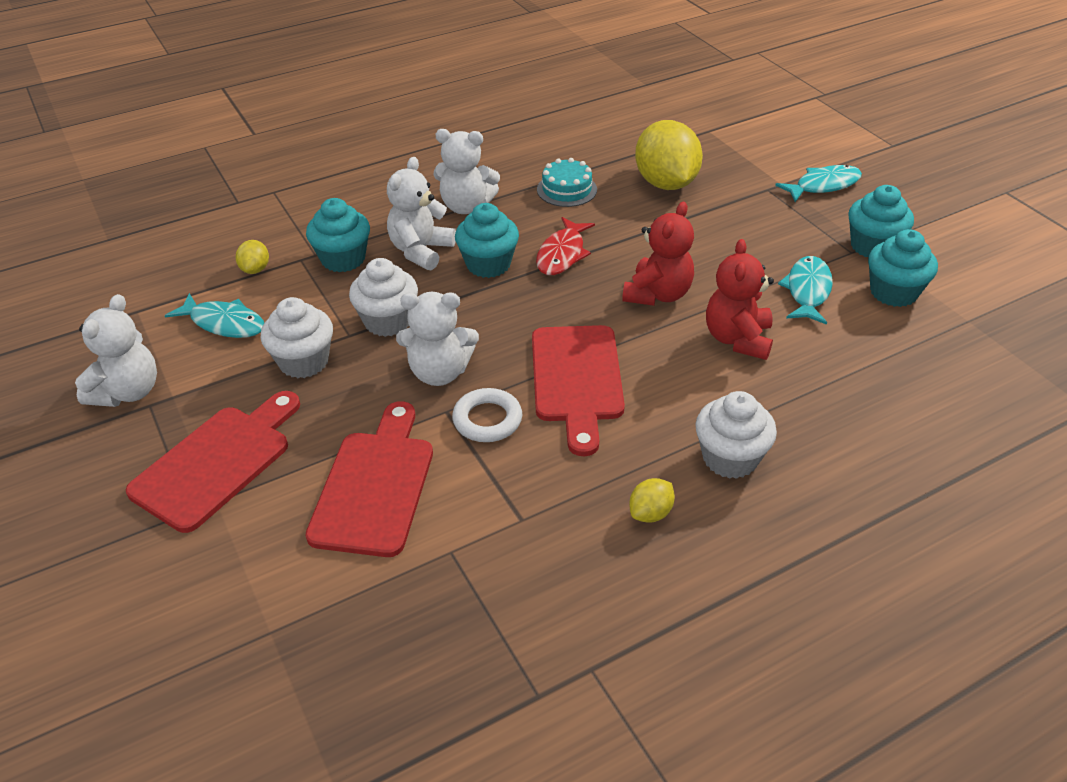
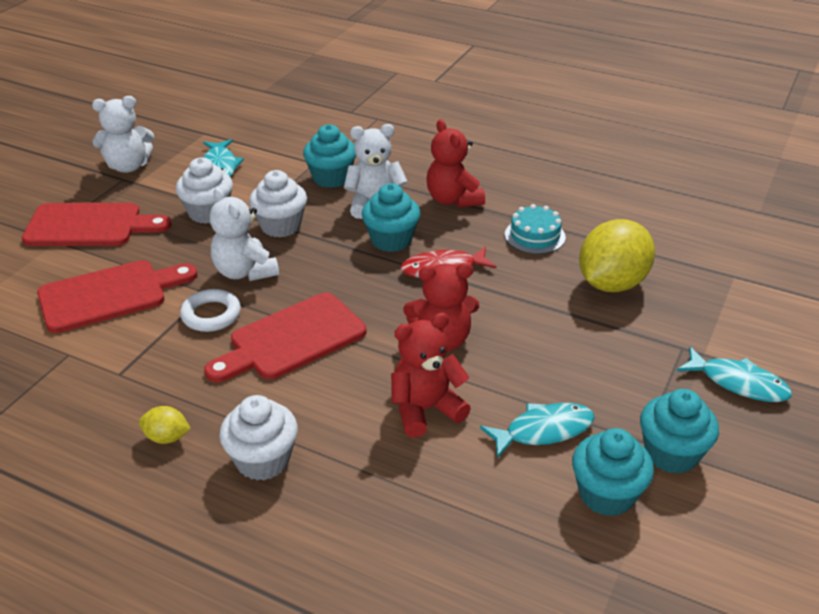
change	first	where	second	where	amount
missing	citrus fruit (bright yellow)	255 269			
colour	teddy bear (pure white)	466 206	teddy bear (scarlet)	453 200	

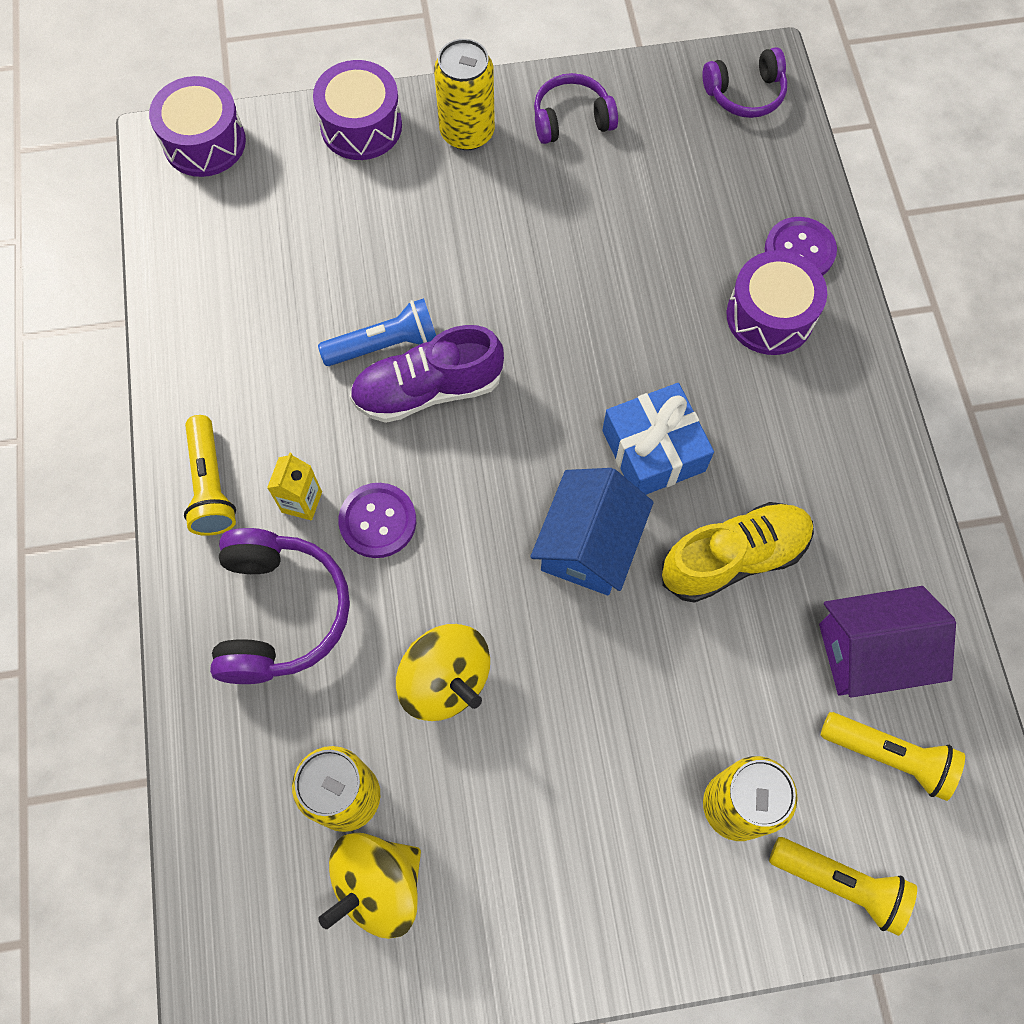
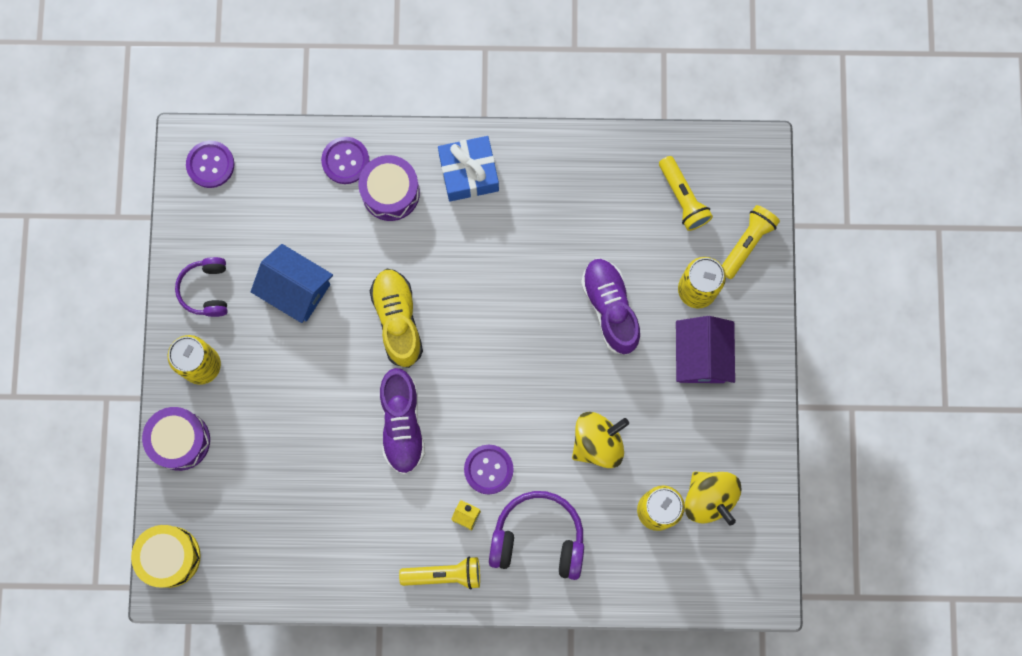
change	first	where	second	where	amount
colour	toy drum (royal purple)	204 142	toy drum (bright yellow)	170 556	
missing	flashlight (blue)	384 345			
relocated	toy house (blue)	588 545		296 289	
relocated	gift (blue)	653 451		469 173	
relocated	lace-up shoe (bright yellow)	734 558		397 320	
exchanged	over-ear headphones (royal purple)	745 94	sewing button (royal purple)	210 165	
relocated	toy house (royal purple)	871 652		701 356	
spun	flashlight (bright yellow)	888 755		683 198	120 degrees clockwise
appeared			lace-up shoe (royal purple)	610 308	

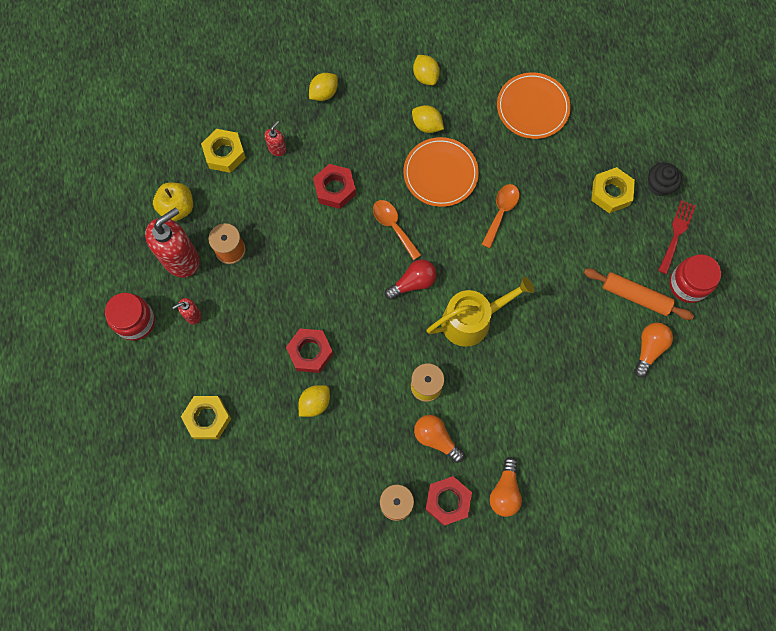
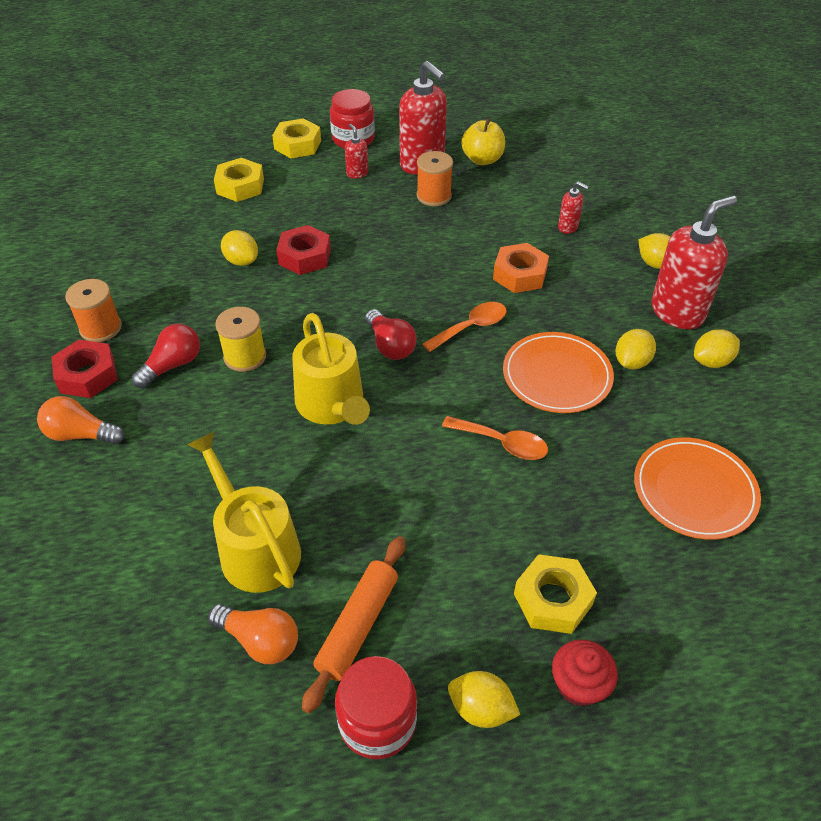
change	first	where	second	where	amount
relocated	hex nut (bright yellow)	224 153		297 145	
colour	hex nut (scarlet)	335 189	hex nut (orange-coloured)	519 274	
colour	light bulb (orange-coloured)	436 438	light bulb (scarlet)	172 365	
colour	fairy cake (black)	659 185	fairy cake (scarlet)	579 685	
exchanged	dinner fork (scarlet)	676 233	citrus fruit (bright yellow)	481 709	
appeared			watering can (bright yellow)	255 548	
appeared			pump bottle (scarlet)	677 312	

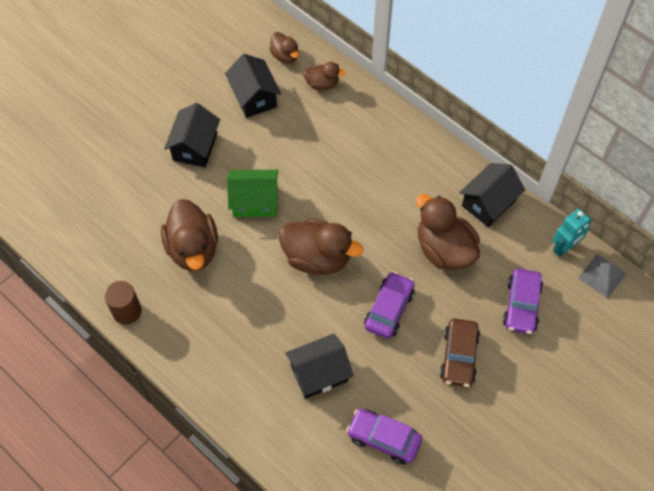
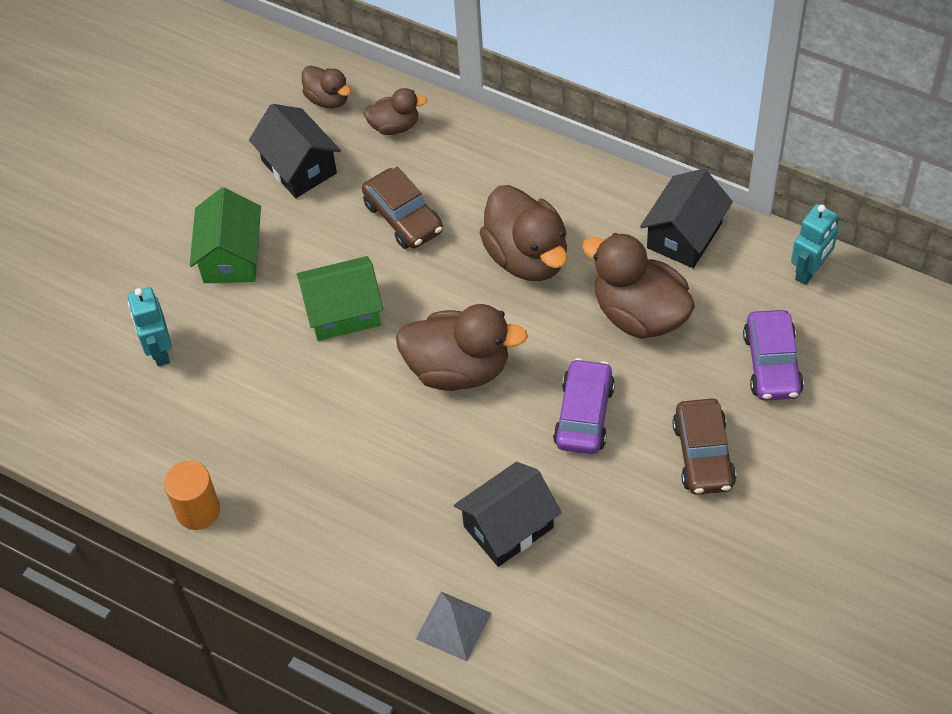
change	first	where	second	where	amount
colour	cylinder shape (brown)	127 311	cylinder shape (orange-coloured)	198 510	
relocated	duck (brown)	193 249		527 257	
colour	toy house (black)	195 147	toy house (leaf-green)	231 256	
missing	toy car (royal purple)	383 438			
relocated	pyramid shape (ash-grey)	602 276		453 626	
appeared			robot figure (teal)	159 351	
appeared			toy car (brown)	403 217	

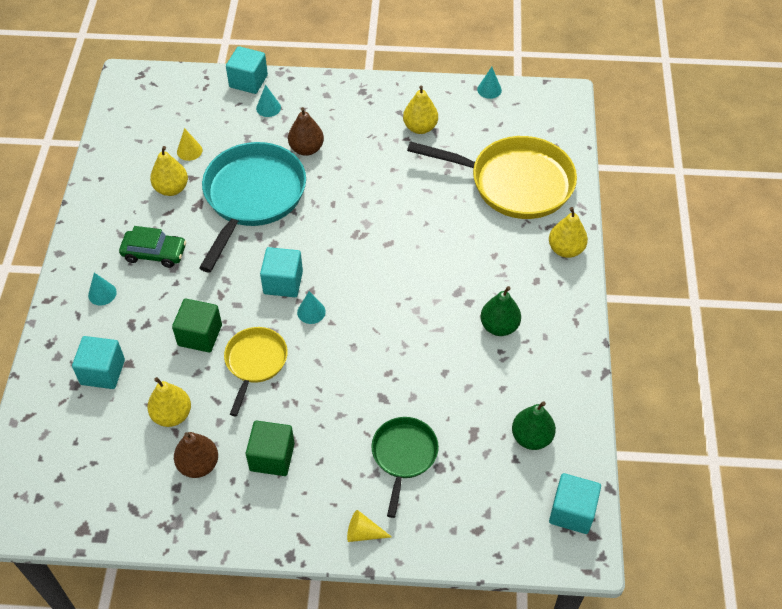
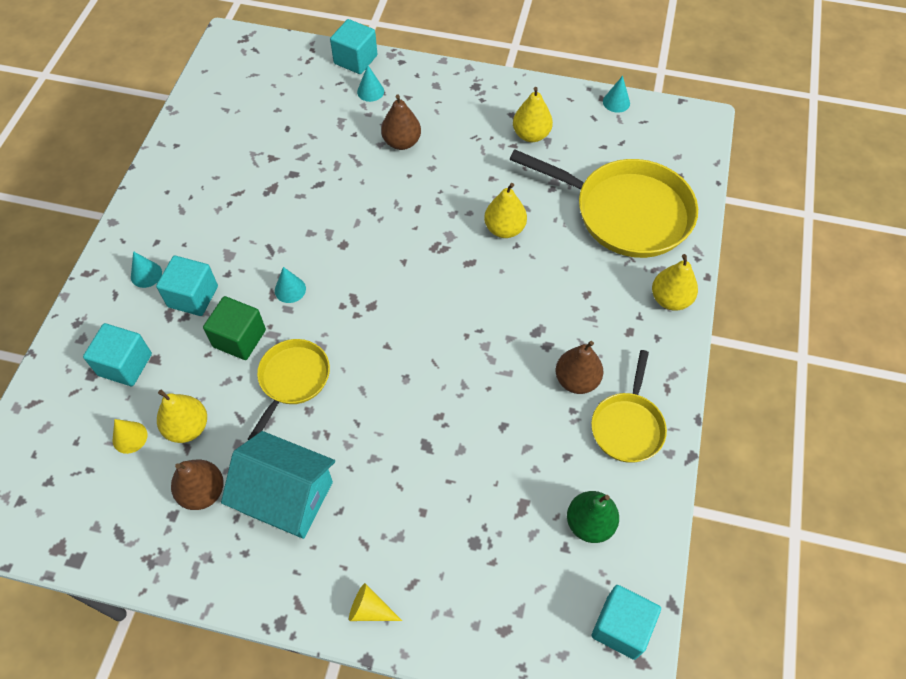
change	first	where	second	where	amount
missing	toy car (leaf-green)	154 253			
relocated	pear (bright yellow)	171 189		504 229	
relocated	cone shape (bright yellow)	189 151		130 437	
missing	pan (teal)	252 197			
exchanged	solid cube (leaf-green)	272 457	toy house (teal)	286 497	
relocated	solid cube (teal)	283 282		193 296	
relocated	cone shape (teal)	311 312		290 289	
missing	pan (leaf-green)	403 456			
colour	pear (leaf-green)	499 326	pear (brown)	576 380	
appeared			pan (bright yellow)	628 426	

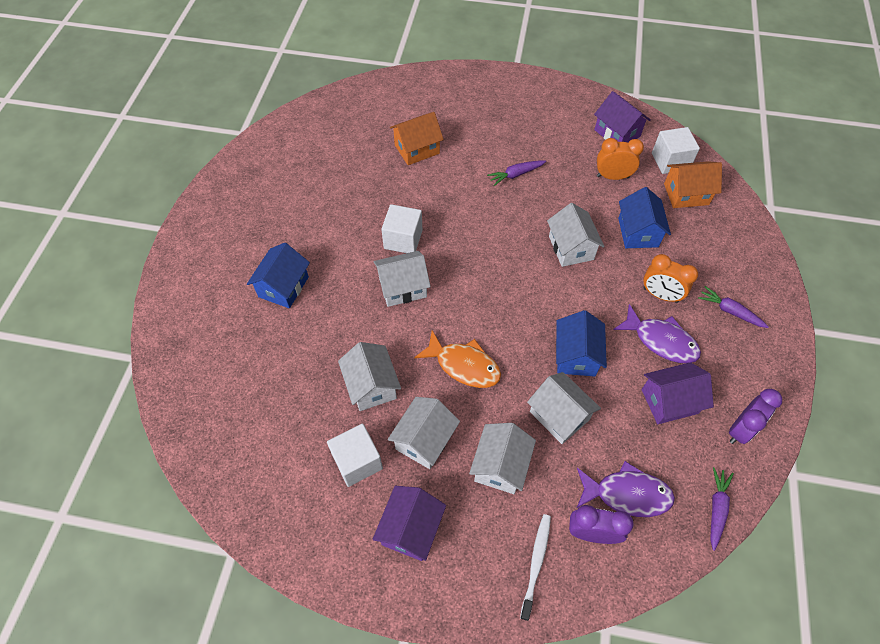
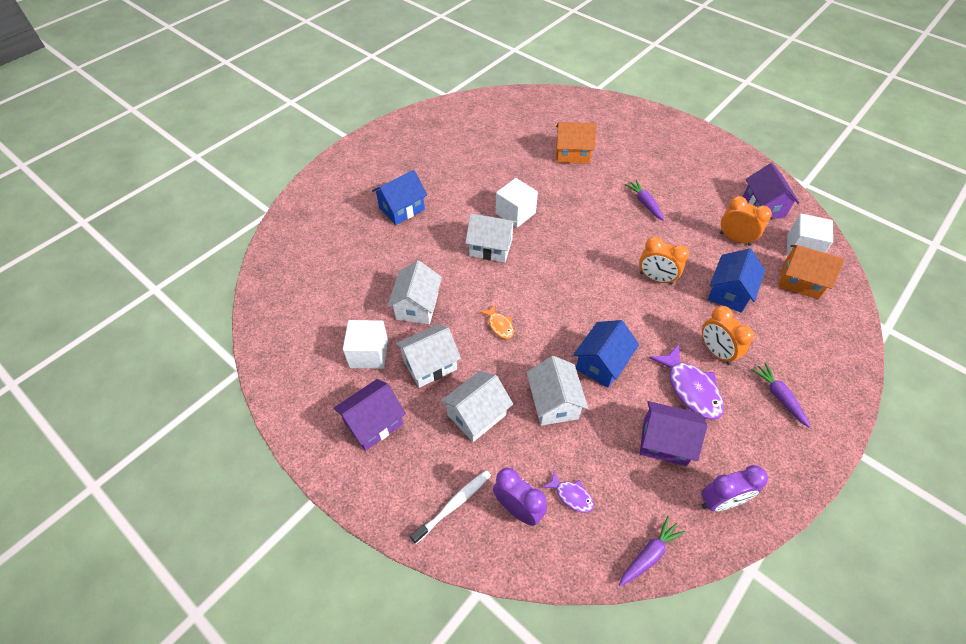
change	first	where	second	where	amount
size	fish figure (orange-coloured)	463 365		499 325	x0.54
spun	root vegetable (royal purple)	516 174		645 203	60 degrees clockwise
exchanged	toy house (pure white)	571 248	clock (orange-coloured)	656 278	
size	fish figure (royal purple)	627 494		571 495	x0.54

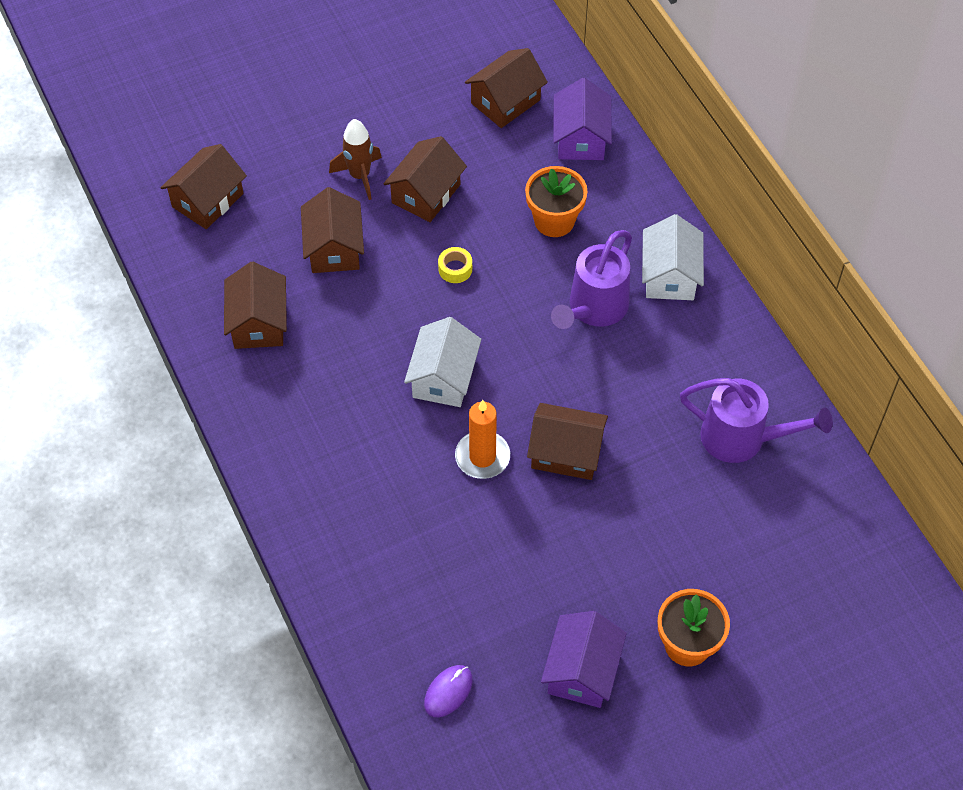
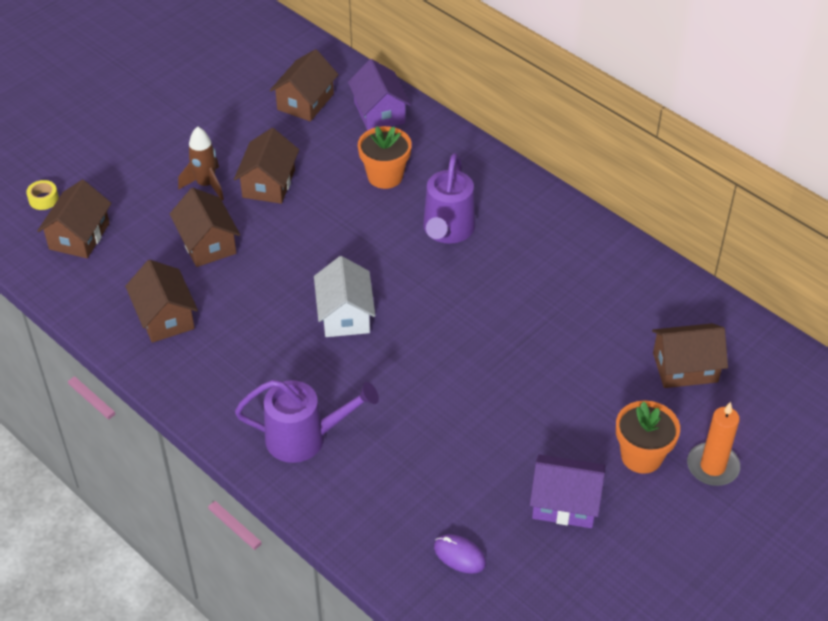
change	first	where	second	where	amount
spun	PC mouse (royal purple)	448 692		459 555	75 degrees counterclockwise
relocated	sticky tape (bright yellow)	455 269		43 199	
relocated	pillar candle (orange-coloured)	482 457		712 466	
relocated	toy house (brown)	566 452		685 367	
spun	toy house (royal purple)	582 671		565 503	75 degrees counterclockwise
missing	toy house (pure white)	669 275			
relocated	watering can (royal purple)	743 438		305 438	

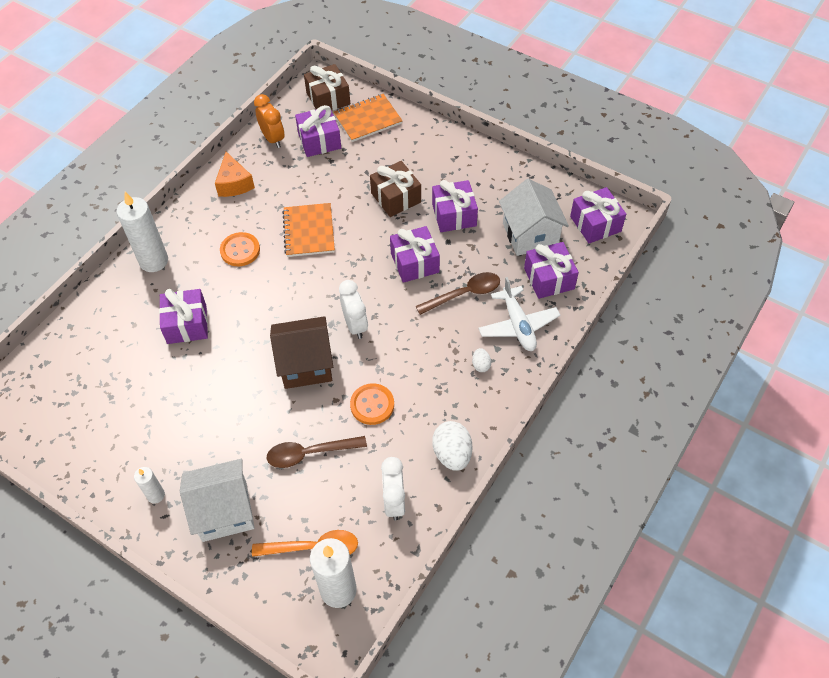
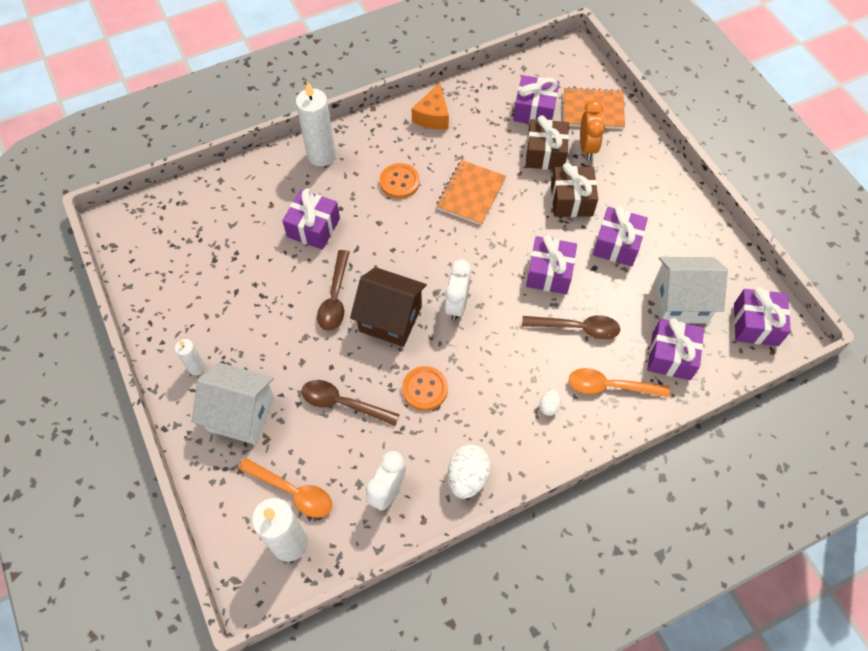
change	first	where	second	where	amount
relocated	clock (orange-coloured)	273 139		587 147	
relocated	gift (brown)	328 98		545 154	
exchanged	aeroplane (pure white)	518 325	tablespoon (orange-coloured)	610 386	
spun	toy house (pure white)	530 234		680 302	75 degrees clockwise
appeared			tablespoon (brown)	335 298	

